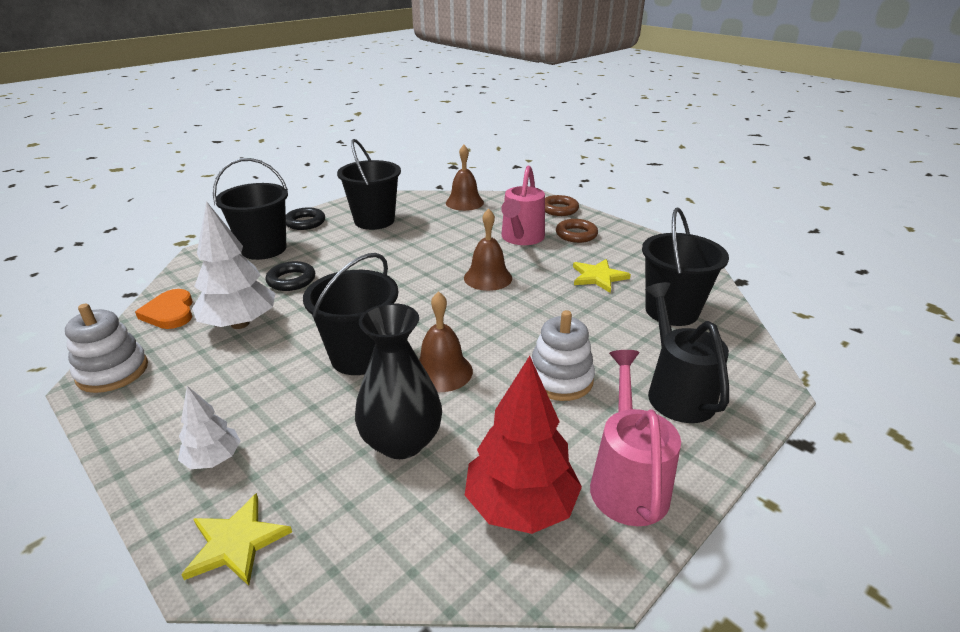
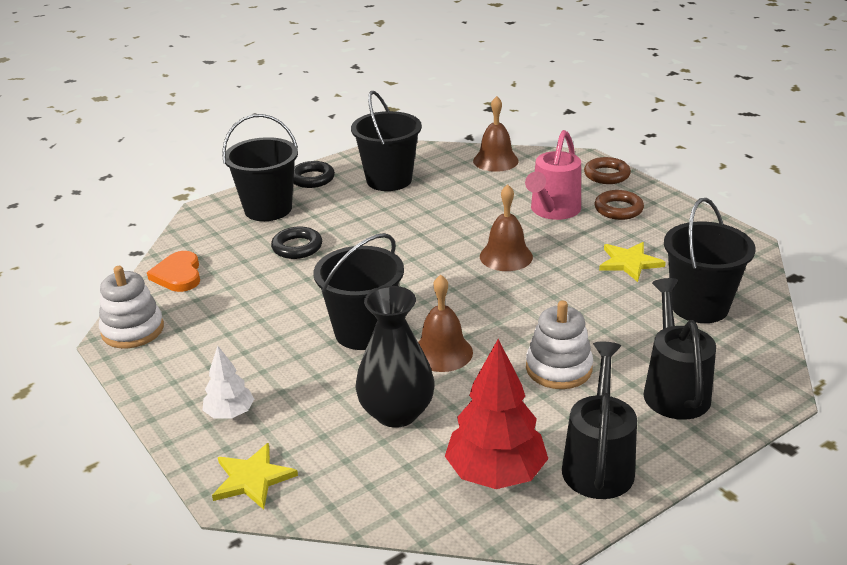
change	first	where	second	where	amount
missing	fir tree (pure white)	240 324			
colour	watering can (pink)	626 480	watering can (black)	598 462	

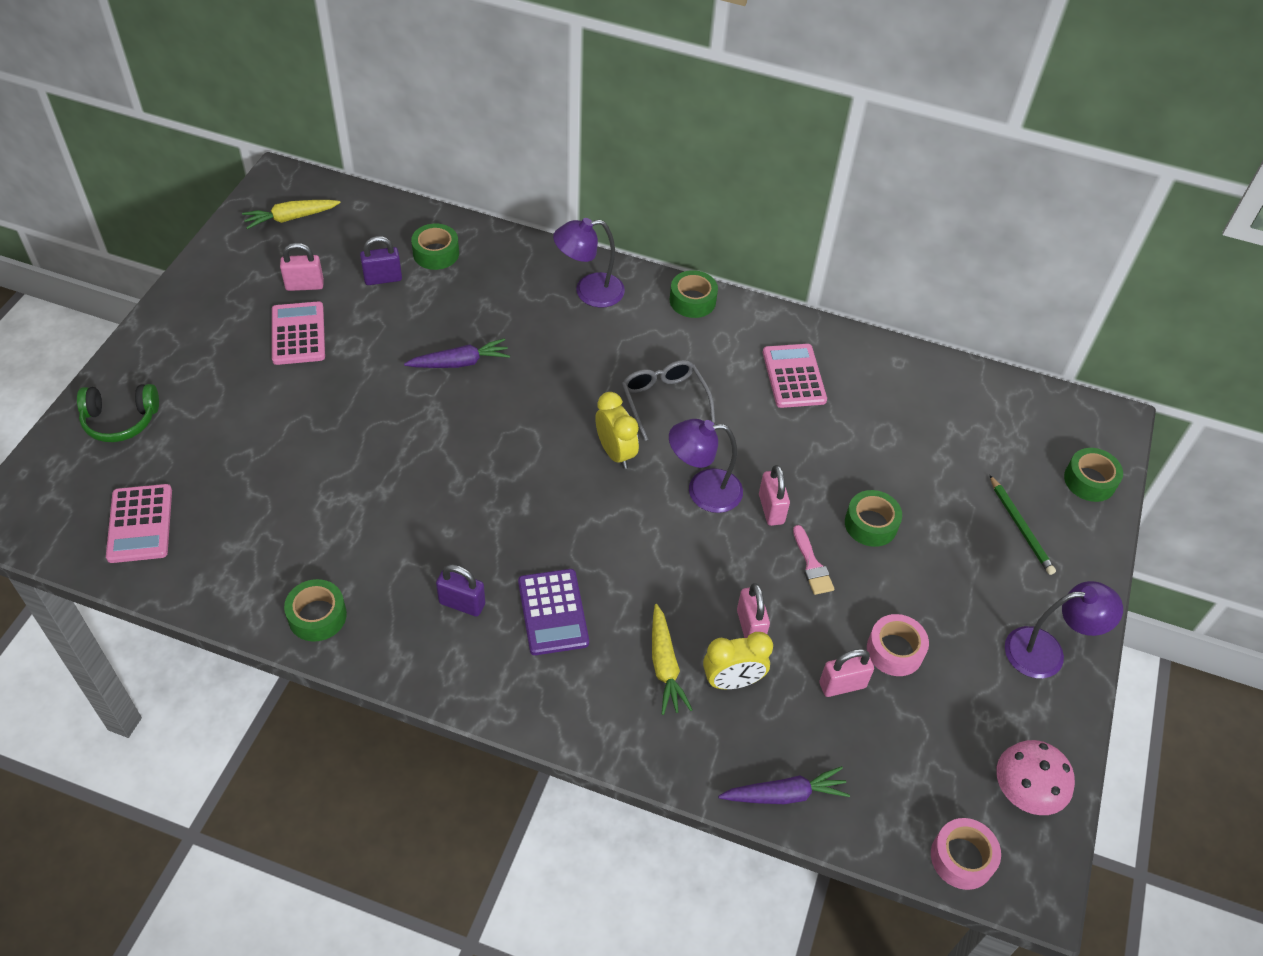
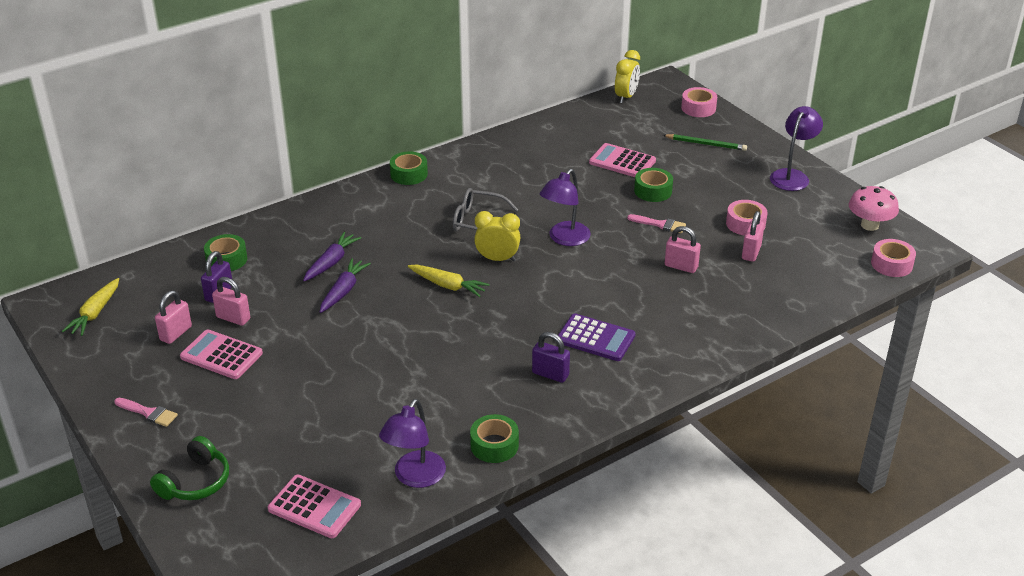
change	first	where	second	where	amount
spun	small lock (royal purple)	462 603		550 374	60 degrees clockwise
relocated	reading lamp (royal purple)	589 292		415 477	
relocated	root vegetable (bright yellow)	665 665		448 285	
relocated	clock (bright yellow)	732 681		626 97	
relocated	root vegetable (royal purple)	784 794		331 262	
relocated	small lock (pink)	771 509		233 318	
relocated	pocket calculator (pink)	794 376		622 162	
colour	sticky tape (leaf-green)	1089 480	sticky tape (pink)	698 108	
appeared			brush (pink)	148 413	

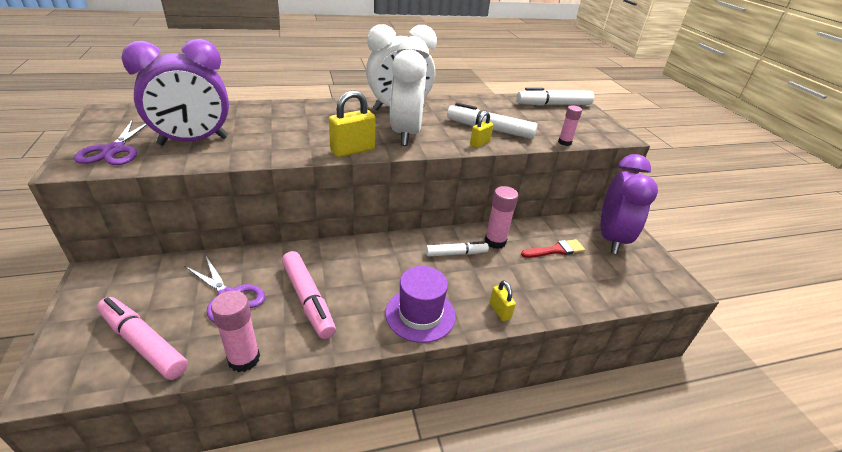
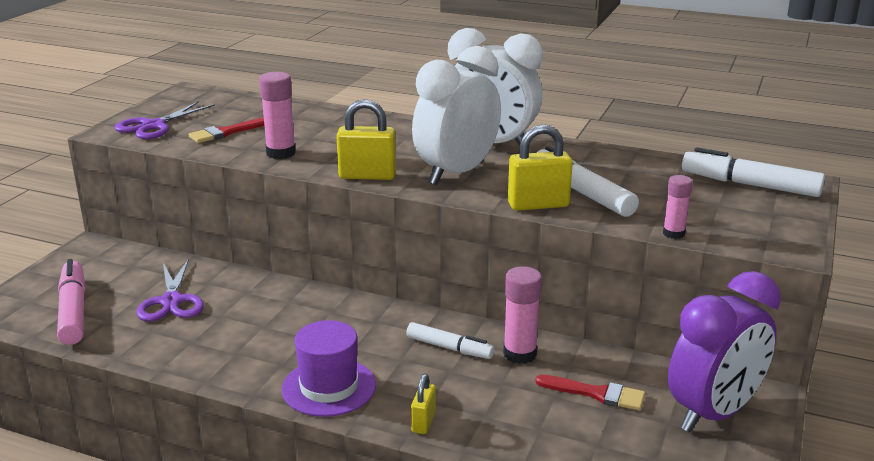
change	first	where	second	where	amount
exchanged	clock (royal purple)	194 141	brush (scarlet)	226 132	
relocated	glue (pink)	244 359		281 153	
missing	marker pen (pink)	308 299			
size	small lock (bright yellow)	480 143		538 205	x1.71

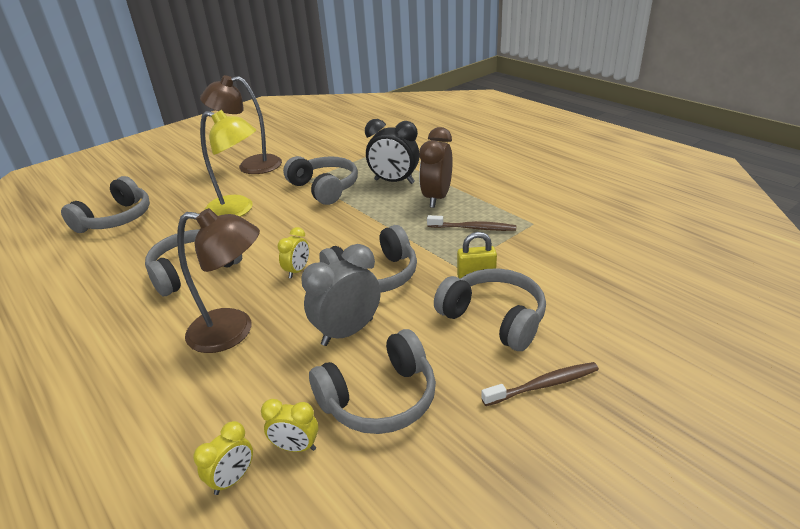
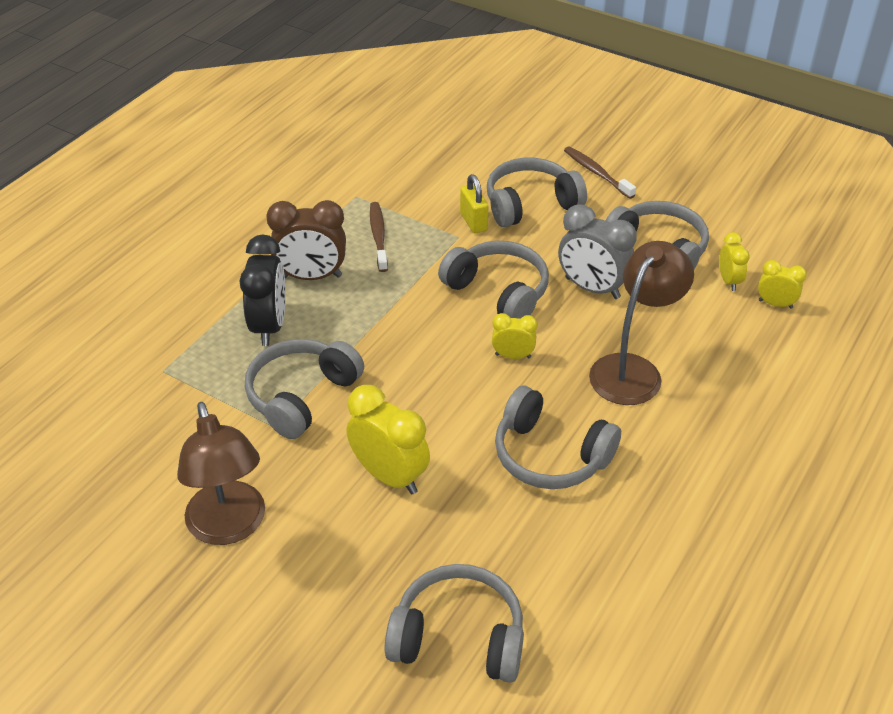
change	first	where	second	where	amount
spun	reading lamp (brown)	233 331		633 370	45 degrees clockwise
exchanged	reading lamp (bright yellow)	238 210	clock (bright yellow)	389 476	
spun	over-ear headphones (ash-grey)	494 318		530 204	45 degrees clockwise

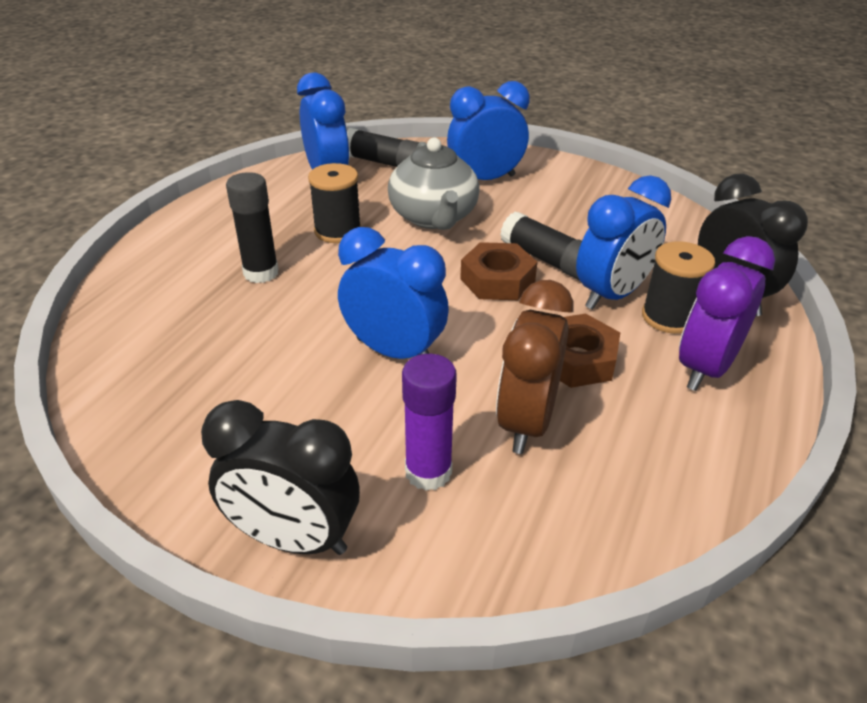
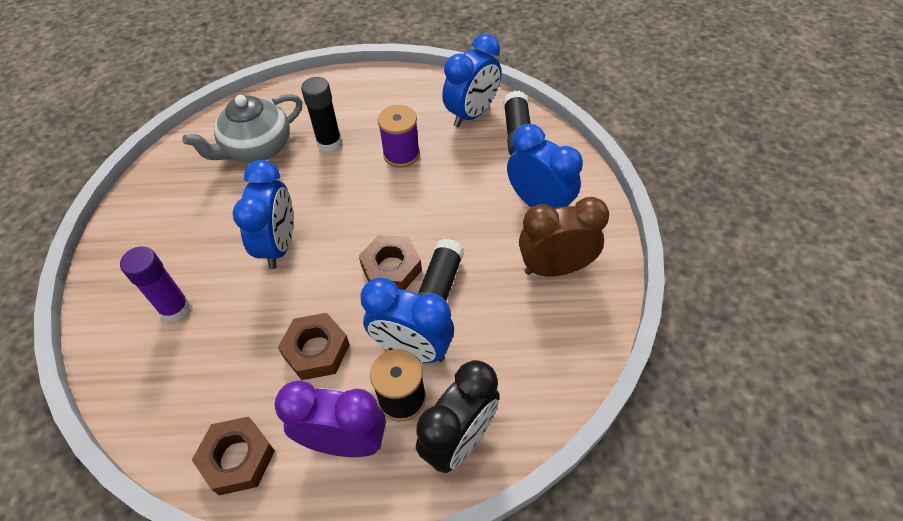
change	first	where	second	where	amount
missing	clock (black)	294 539			
colour	spool (black)	337 231	spool (royal purple)	401 154	
relocated	teapot (ash-grey)	434 217		257 148	
relocated	clock (brown)	526 422		555 268	
appeared			hex nut (brown)	237 458	

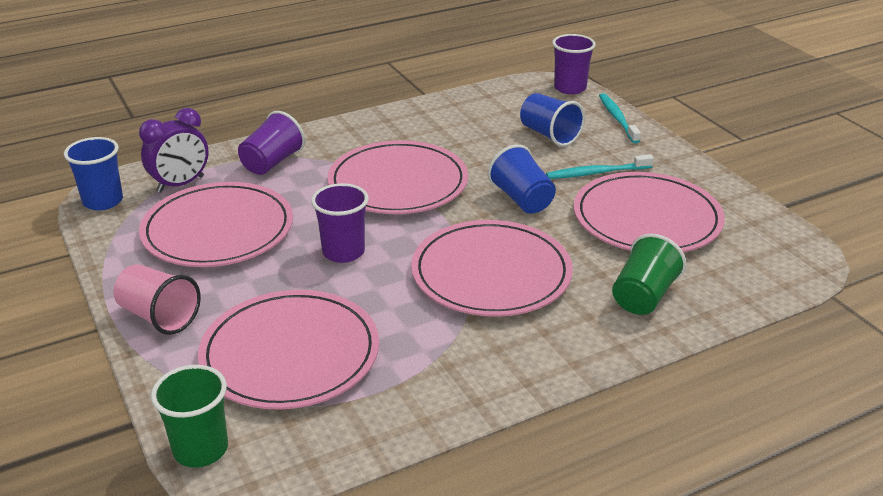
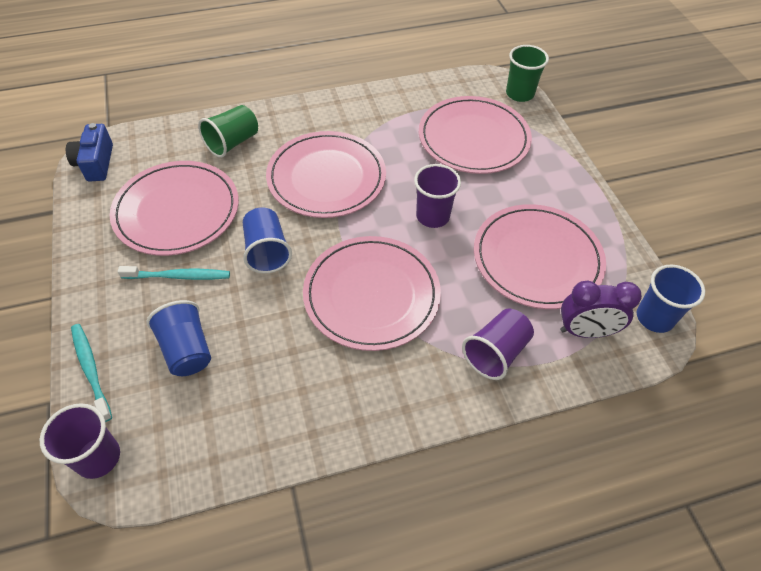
change	first	where	second	where	amount
missing	beaker (pink)	159 316			
spun	clock (royal purple)	180 184		585 331	150 degrees counterclockwise
spun	tooth brush (teal)	617 118		91 369	150 degrees clockwise
appeared			camera (blue)	96 163	

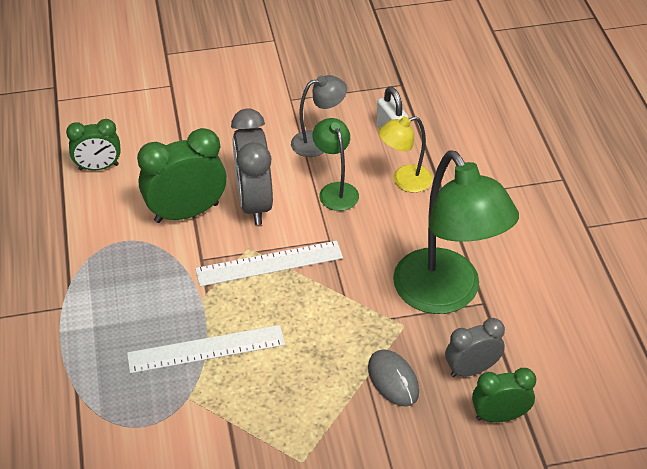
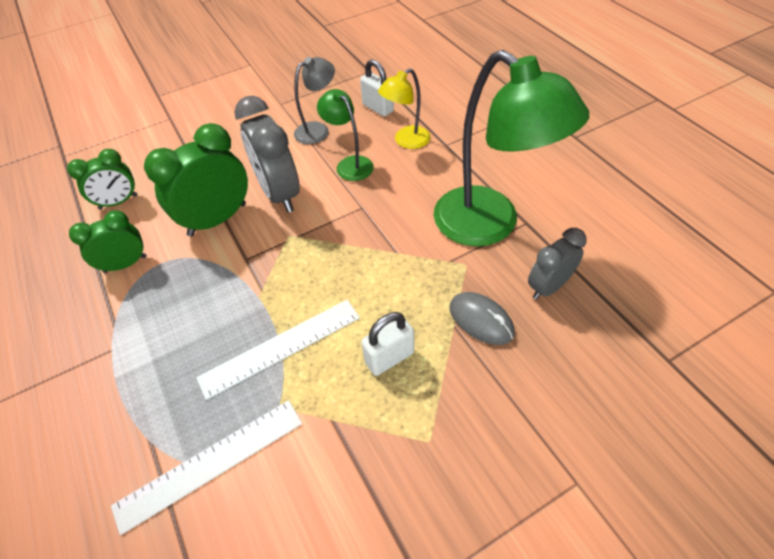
change	first	where	second	where	amount
relocated	straightedge (pure white)	269 263		210 463	
relocated	clock (leaf-green)	499 416		125 264	
appeared			small lock (pure white)	389 358	

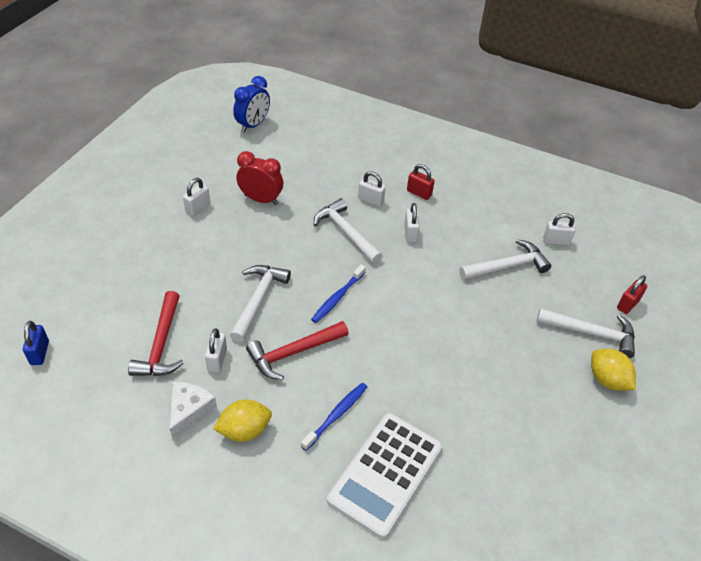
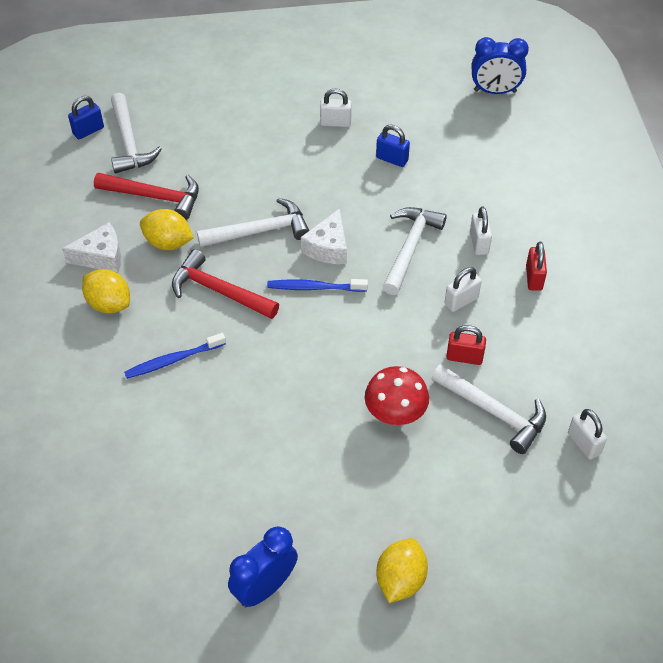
change	first	where	second	where	amount
spun	hammer (scarlet)	161 344		155 197	135 degrees counterclockwise
exchanged	small lock (pure white)	217 360	citrus fruit (bright yellow)	168 243	
exchanged	clock (scarlet)	261 199	small lock (blue)	392 159	
spun	tooth brush (blue)	336 415		173 360	150 degrees clockwise
missing	pocket calculator (pure white)	385 473			
relocated	hammer (pure white)	591 333		129 142	
relocated	small lock (scarlet)	627 304		464 357	
appeared			clock (blue)	265 587	
appeared			cheese wedge (pure white)	328 247	
appeared			toadstool (scarlet)	395 414	

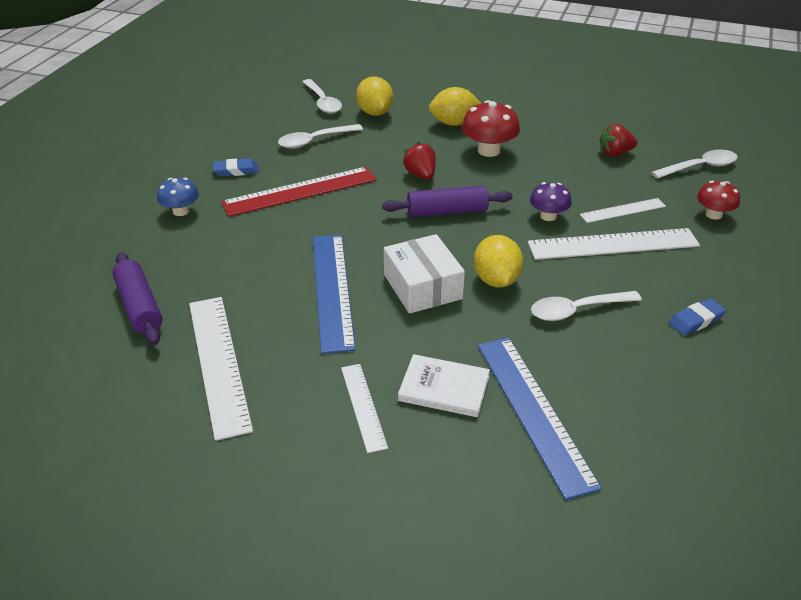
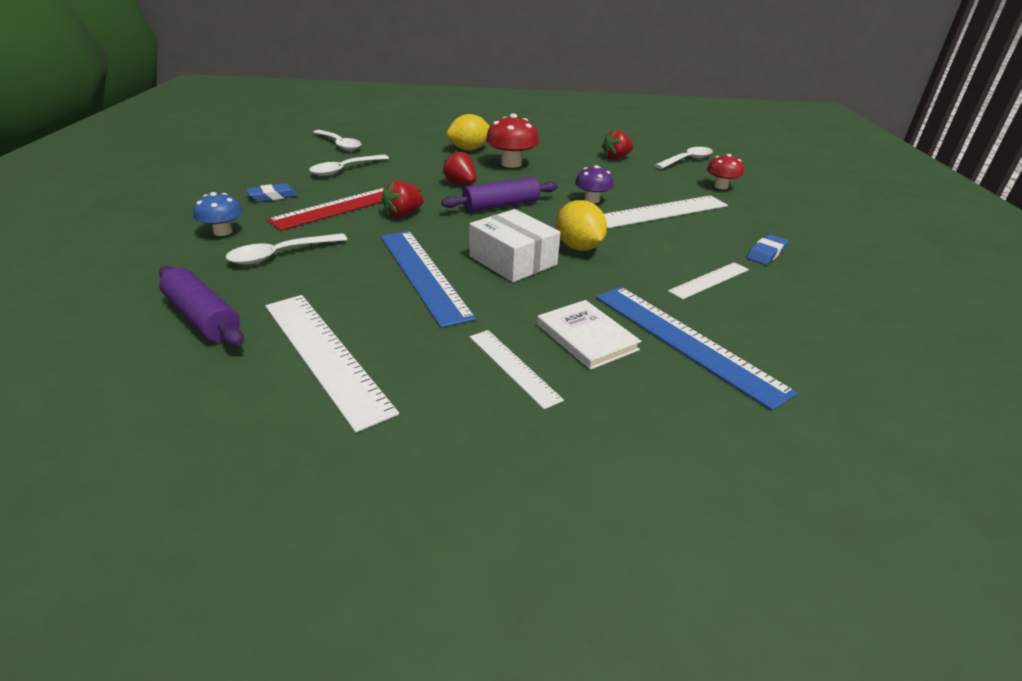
change	first	where	second	where	amount
missing	citrus fruit (bright yellow)	375 113			
spun	hardcover (pure white)	444 388		587 337	60 degrees clockwise
relocated	tablespoon (pure white)	577 310		280 255	
relocated	straightedge (pure white)	622 210		709 280	
appeared			strawberry (scarlet)	403 214	

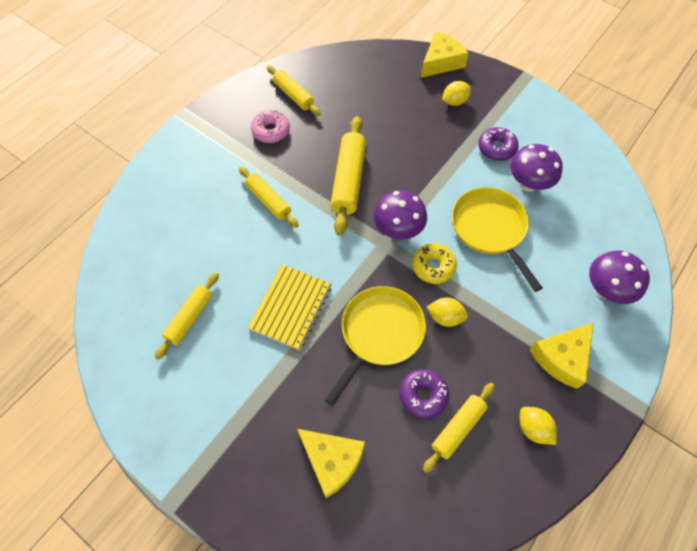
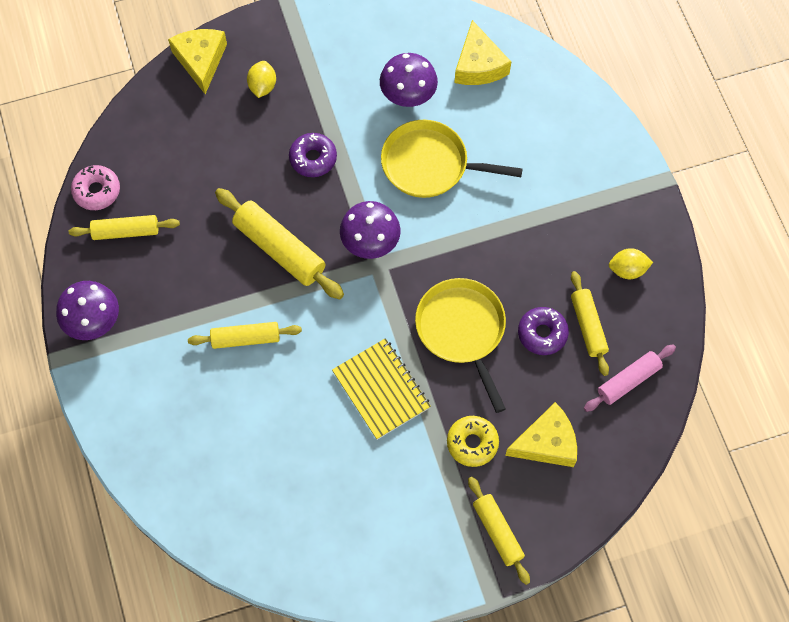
change	first	where	second	where	amount
relocated	pastry roller (bright yellow)	190 318		497 532	
relocated	donut (pink)	271 131		97 191	
relocated	donut (bright yellow)	433 266		472 443	
missing	citrus fruit (bright yellow)	445 317			
relocated	donut (royal purple)	496 148		313 158	
relocated	cheese wedge (bright yellow)	561 358		478 65	
relocated	toadstool (royal purple)	606 290		94 322	
appeared			pastry roller (pink)	628 381	

